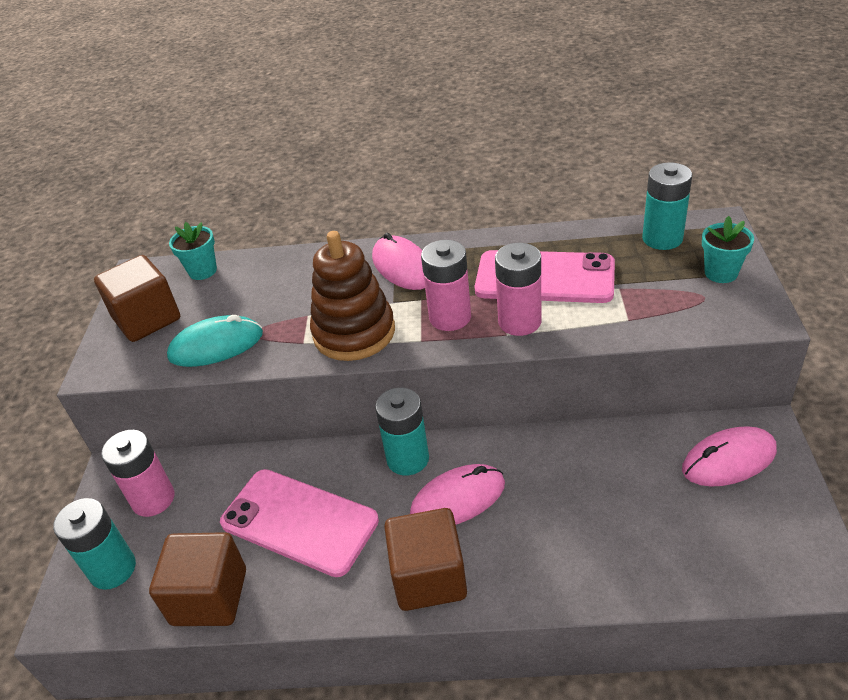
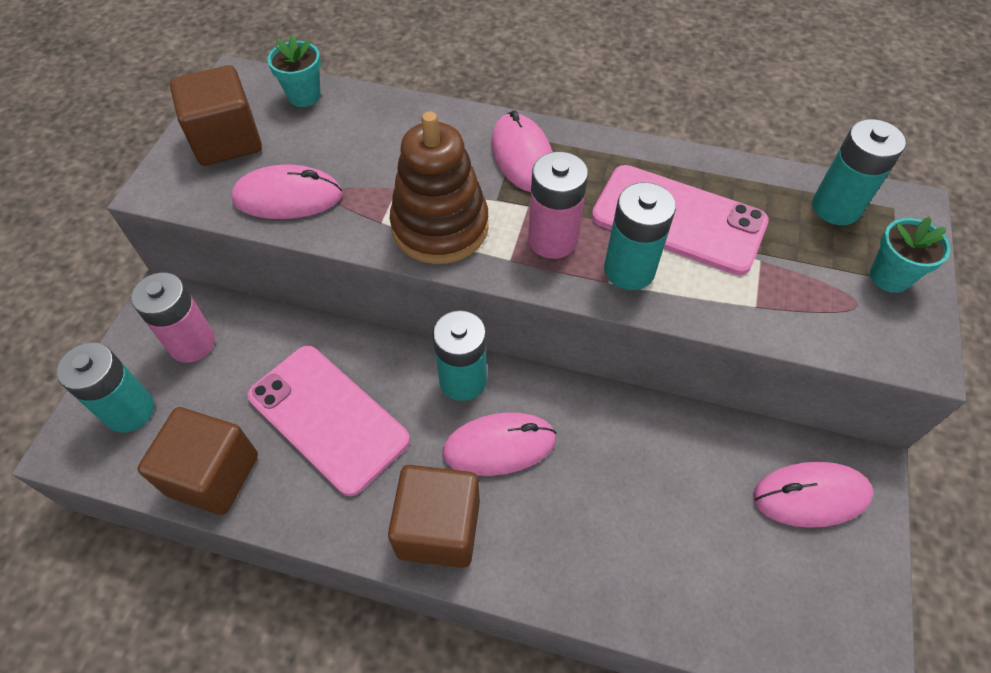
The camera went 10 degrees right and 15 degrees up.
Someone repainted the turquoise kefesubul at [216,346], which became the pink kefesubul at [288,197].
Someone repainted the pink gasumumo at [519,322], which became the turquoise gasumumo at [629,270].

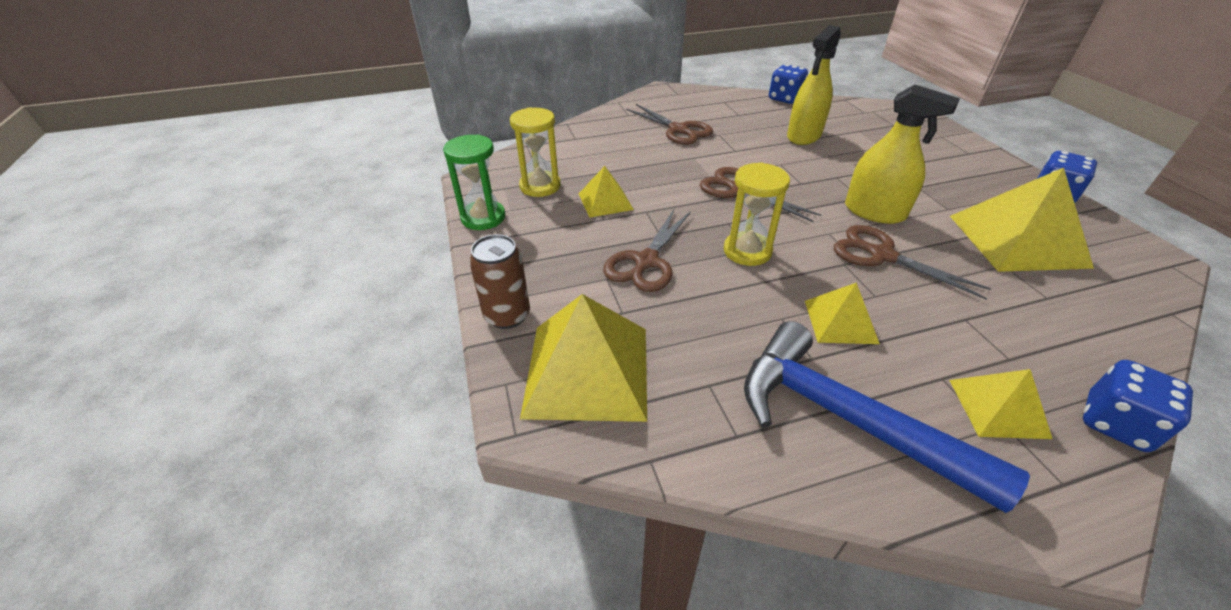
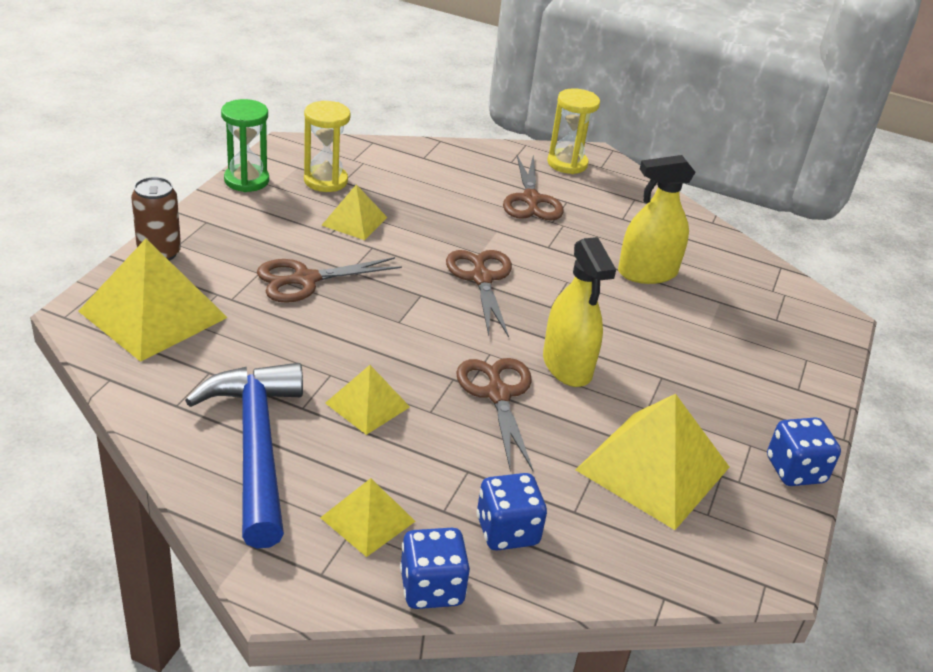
The camera went 35 degrees right and 5 degrees down.
Someone carried the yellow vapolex from [747,251] to [567,163].
Someone carried the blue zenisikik from [785,98] to [507,531].

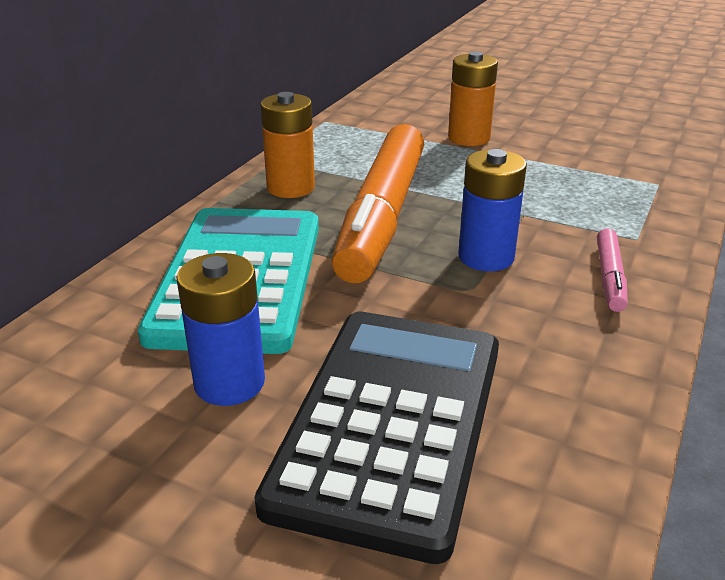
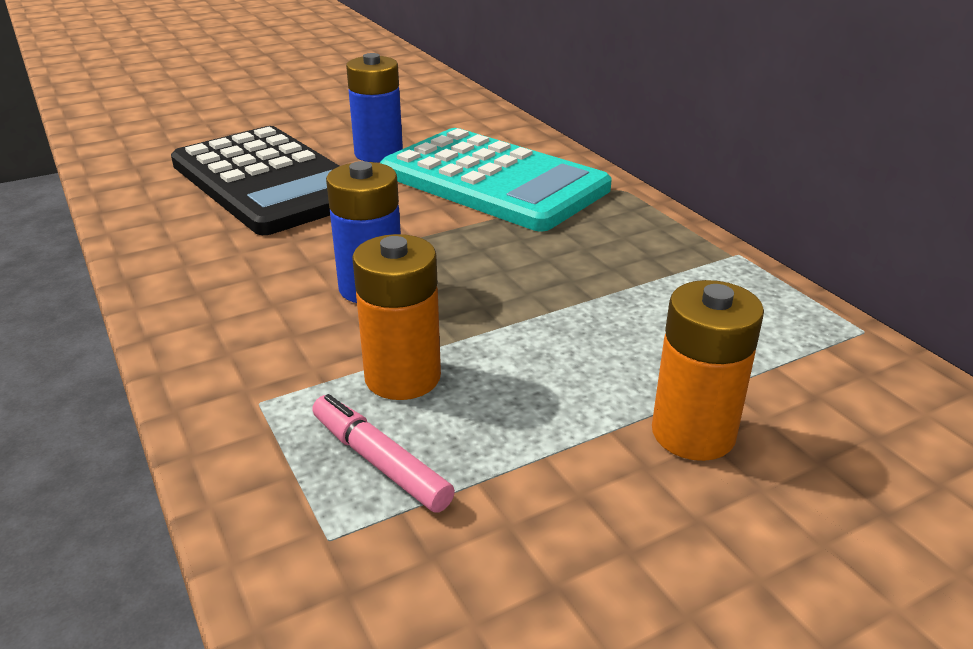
The camera went 125 degrees right and 0 degrees up.
Someone carried the orange gasumumo from [291,188] to [402,377].
Someone took away the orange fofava at [382,216].
Someone carried the pink fofava from [609,277] to [380,462].

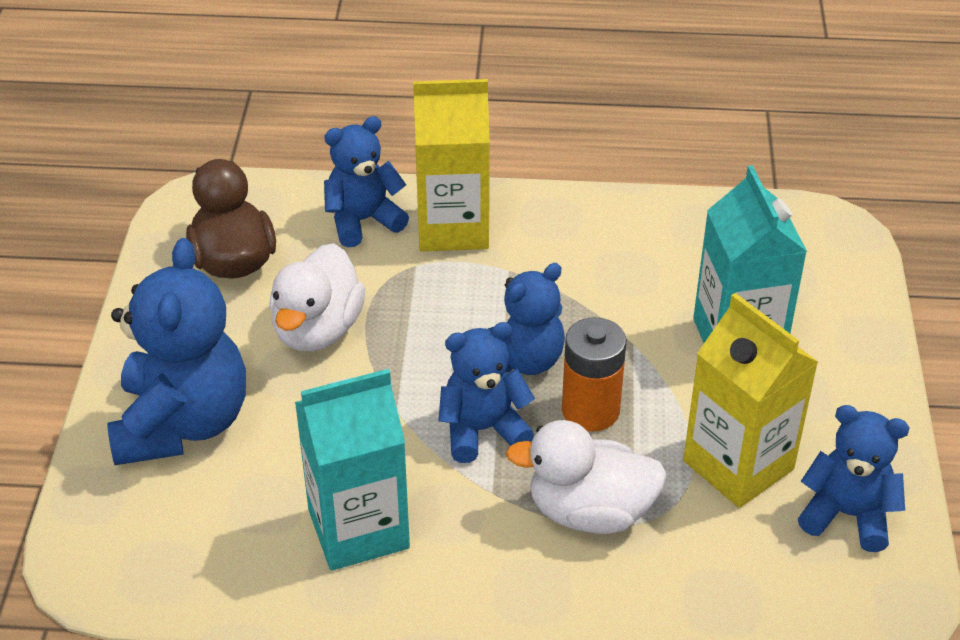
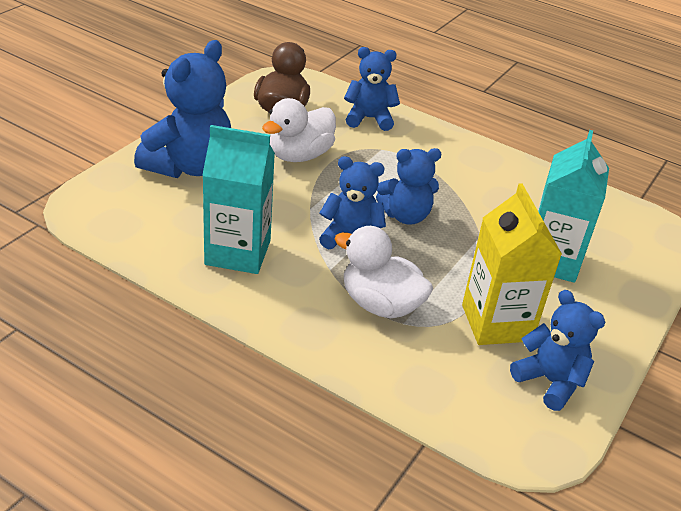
The camera went 25 degrees right and 5 degrees down.
Someone took away the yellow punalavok at [452,228].
Someone took away the orange gasumumo at [590,410].

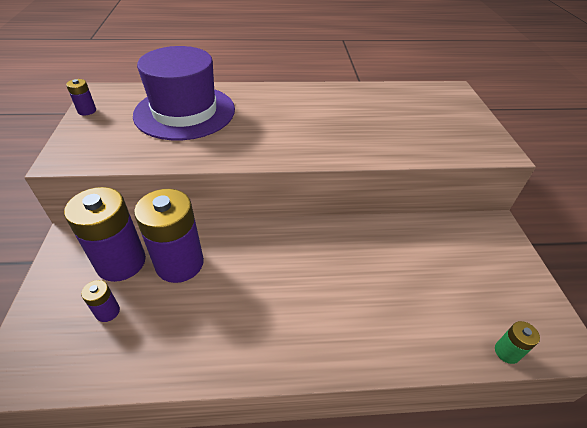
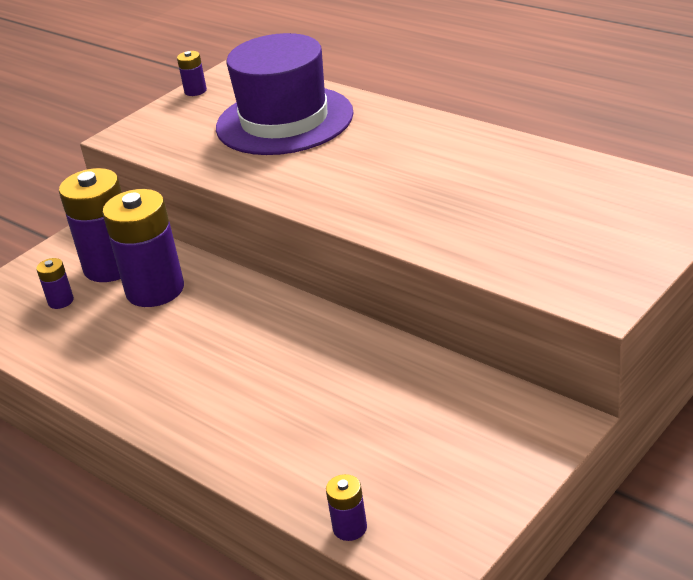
The camera went 50 degrees right and 10 degrees down.
Someone repainted the green gasumumo at [507,352], which became the purple gasumumo at [350,528].

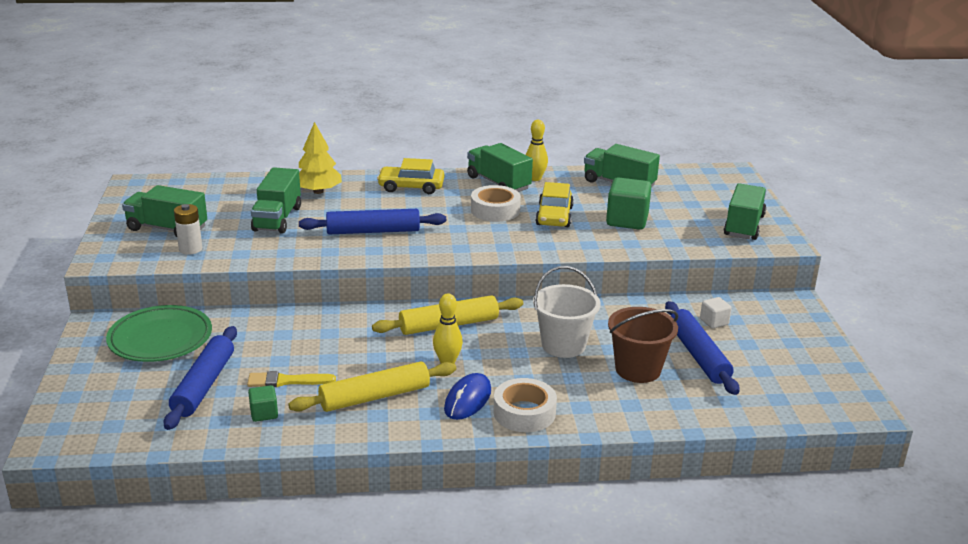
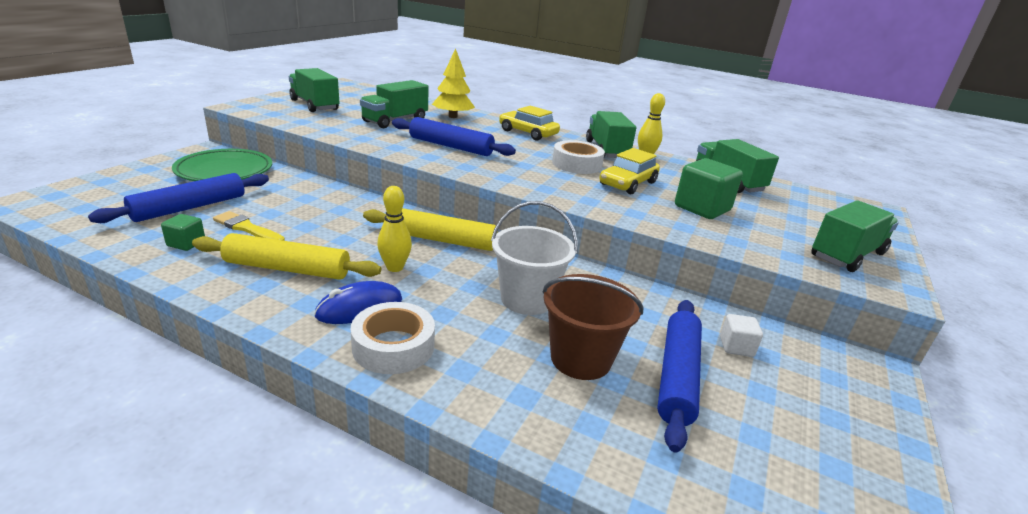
The camera went 30 degrees right and 0 degrees up.
Someone took away the white gasumumo at [190,249].

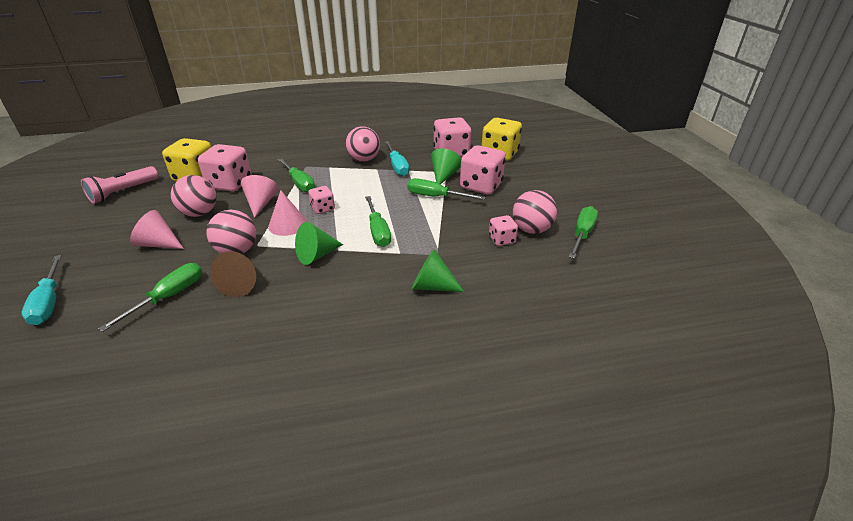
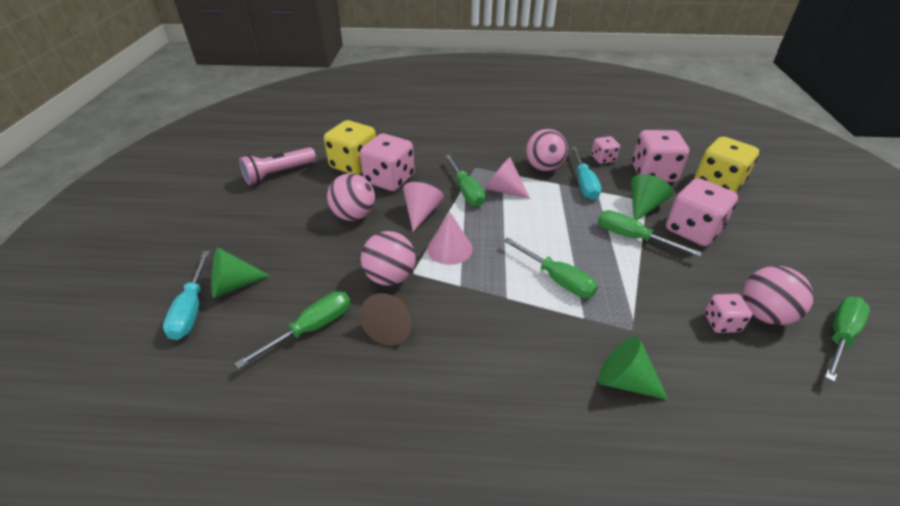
The camera went 15 degrees right and 5 degrees up.
Someone carried the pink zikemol from [158,244] to [503,190].
Someone carried the green zikemol from [316,255] to [233,285].
Someone carried the pink zenisikik from [323,208] to [603,159].
Someone rotated the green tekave at [378,231] by 45 degrees counterclockwise.

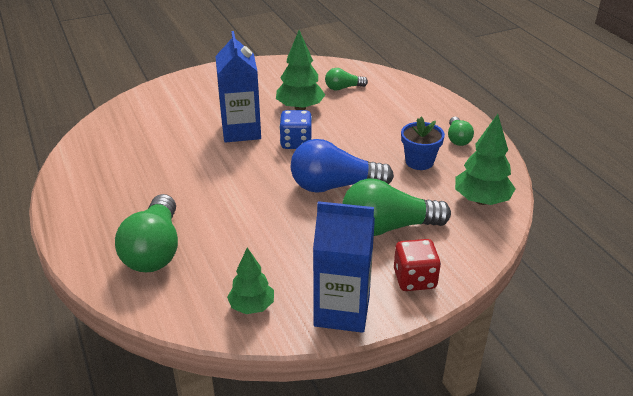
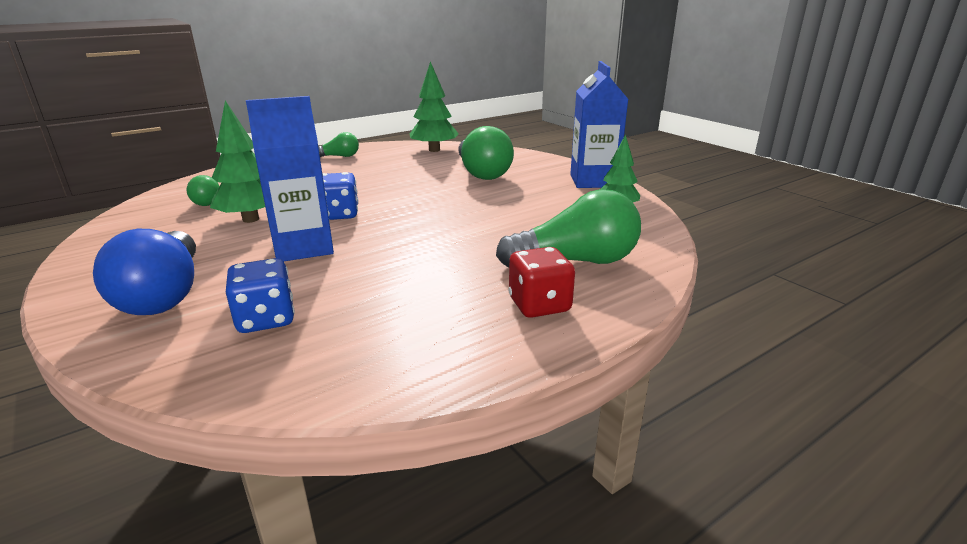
The camera went 100 degrees left and 10 degrees down.
Someone carried the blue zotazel from [334,186] to [164,295].
Someone carried the red zenisikik from [414,279] to [539,305].
Someone took away the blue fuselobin at [419,162].
Someone put down the blue zenisikik at [266,319].

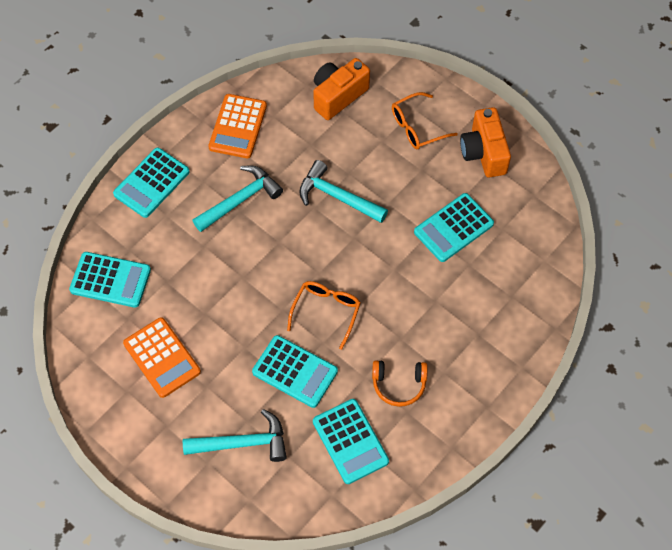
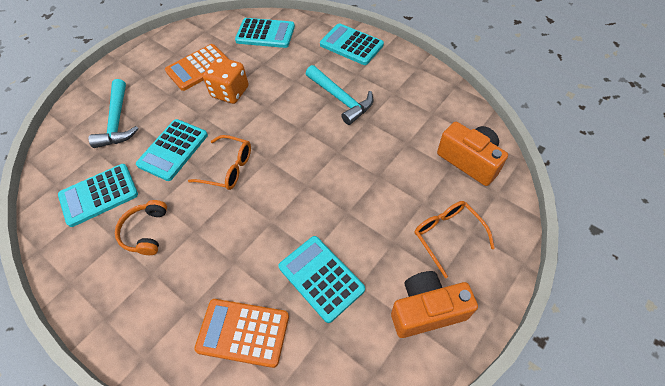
The camera went 90 degrees right and 5 degrees down.
Someone rotated the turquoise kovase at [110,280] by 90 degrees counterclockwise.
Someone carried the orange kovase from [237,126] to [243,332].
Someone took away the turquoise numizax at [337,196].
Someone put down the orange zenisikik at [230,92].

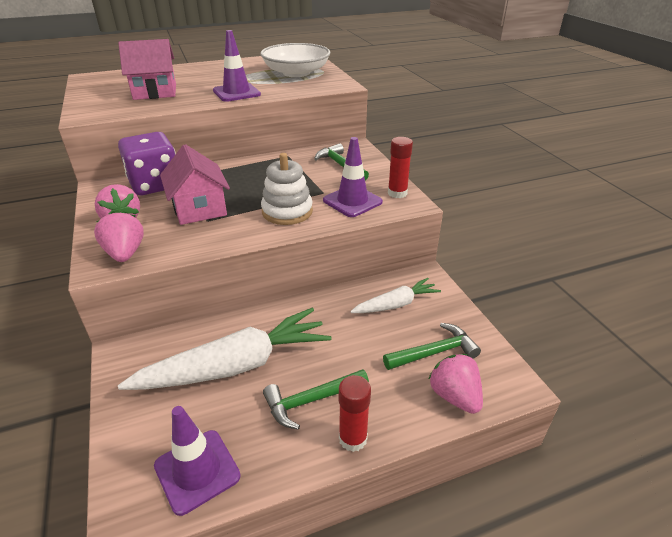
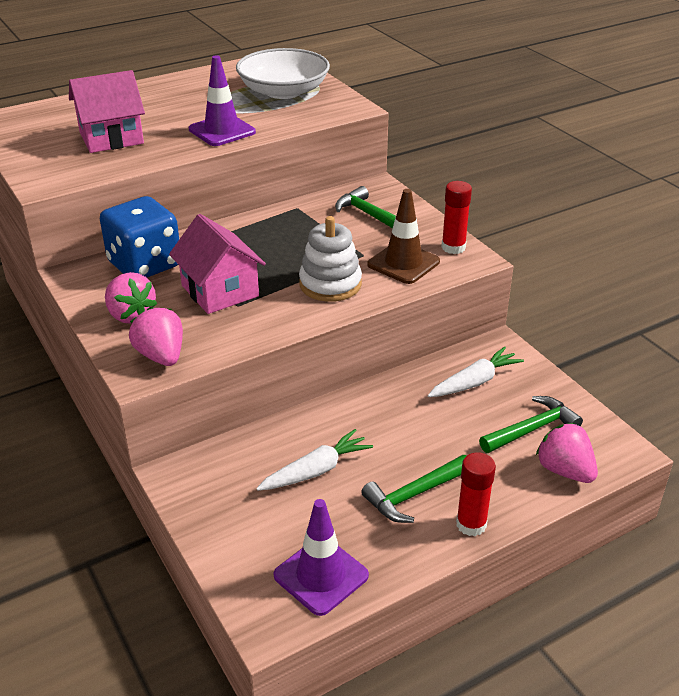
The camera went 10 degrees left and 0 degrees up.
Someone repainted the purple zenisikik at [155,185], which became the blue zenisikik at [145,264].
Someone scaled the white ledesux at [235,365] by 0.54.
Someone repainted the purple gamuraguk at [352,201], which became the brown gamuraguk at [403,263].

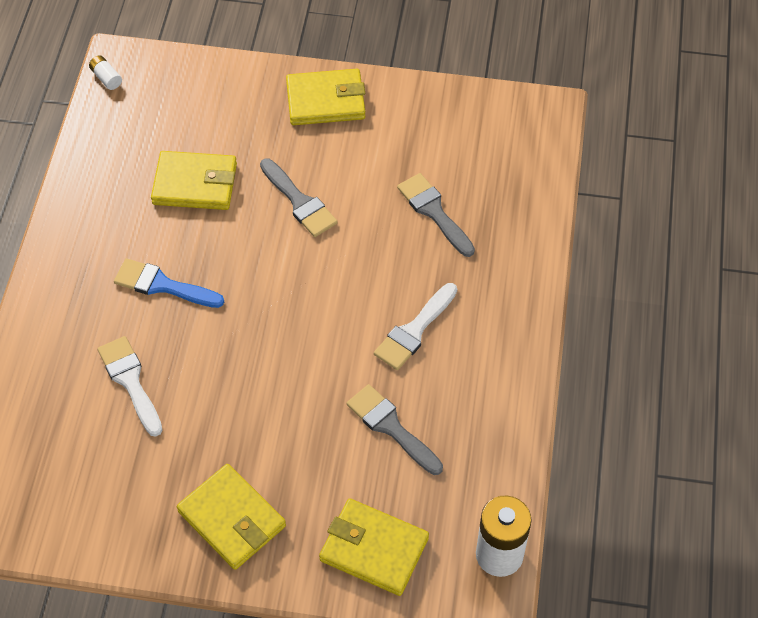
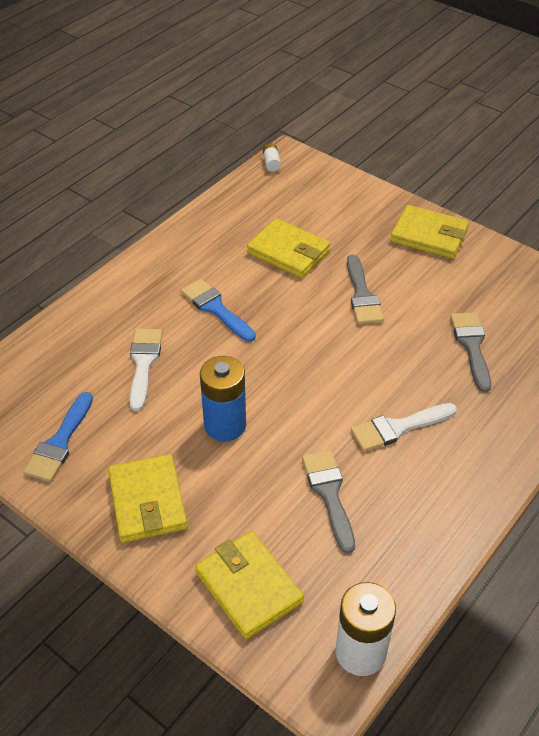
The camera went 30 degrees right and 10 degrees down.
Someone put down the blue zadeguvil at [60,442].
Someone put down the blue gasumumo at [225,425].

